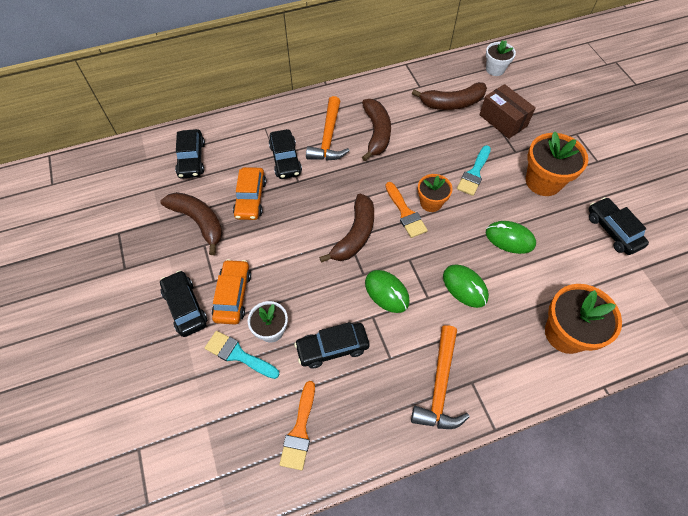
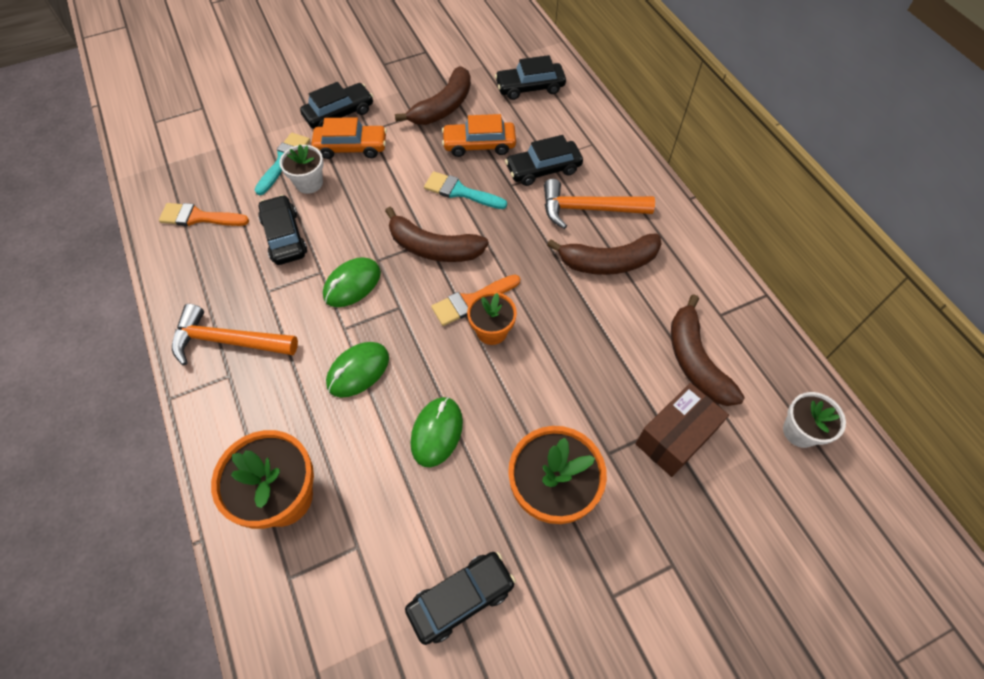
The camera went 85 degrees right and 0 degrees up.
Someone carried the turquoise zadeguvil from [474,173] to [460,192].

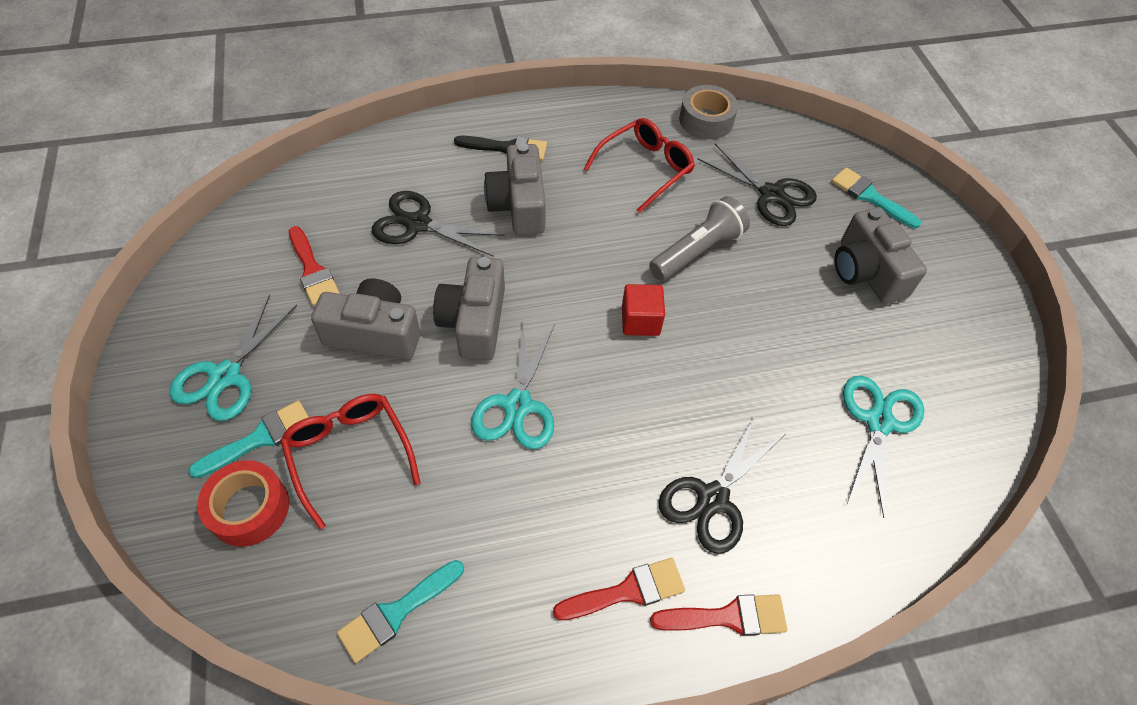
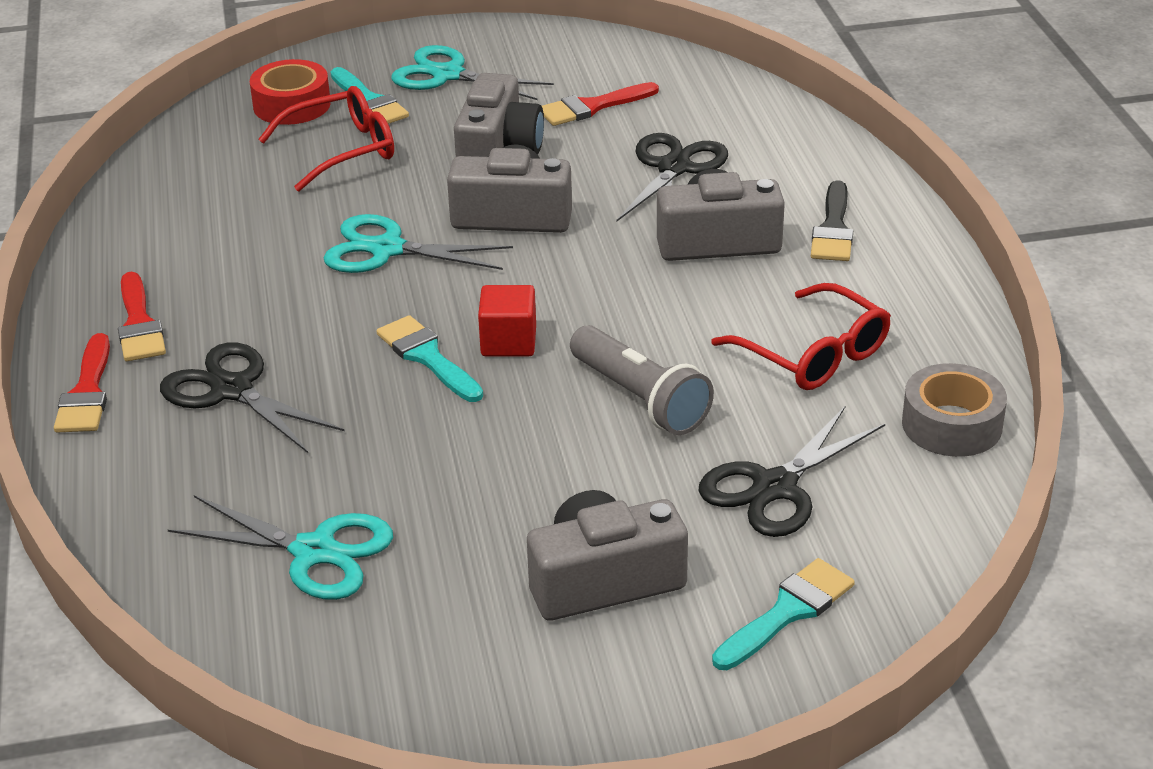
The camera went 95 degrees right and 20 degrees down.
Someone carried the turquoise zadeguvil from [396,612] to [427,357].

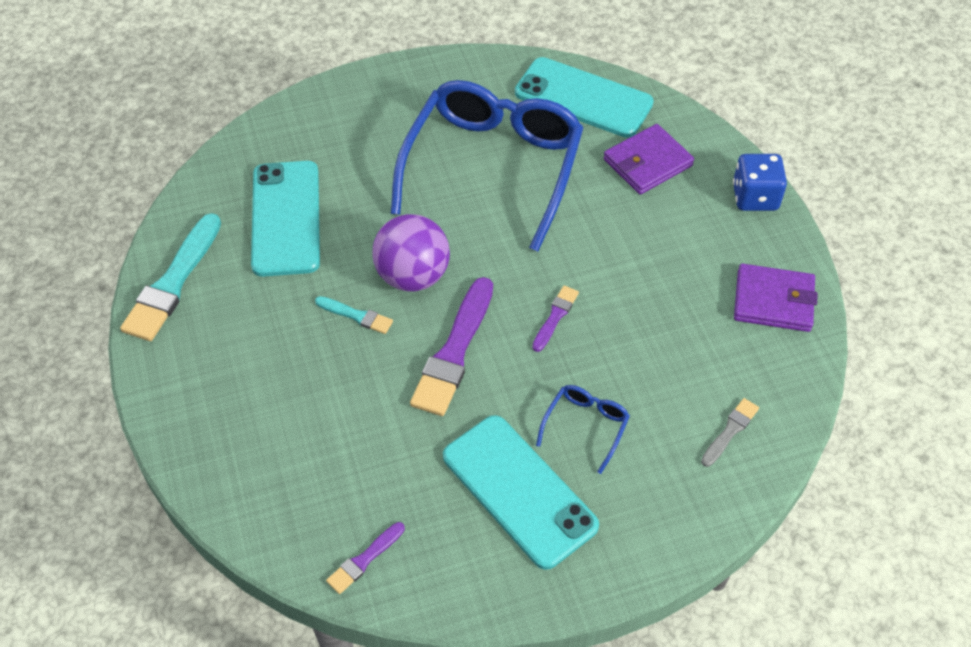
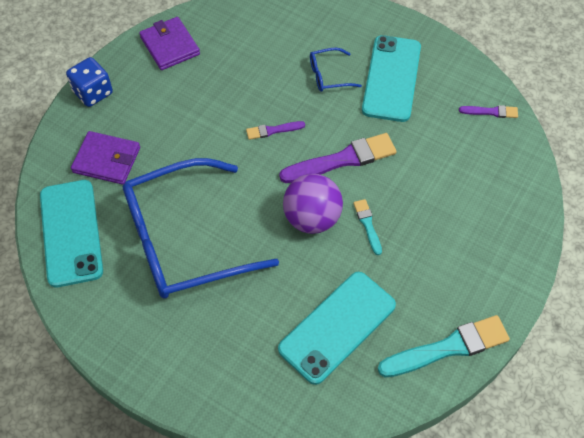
The camera went 130 degrees left and 5 degrees up.
Someone took away the grey zadeguvil at [730,431].

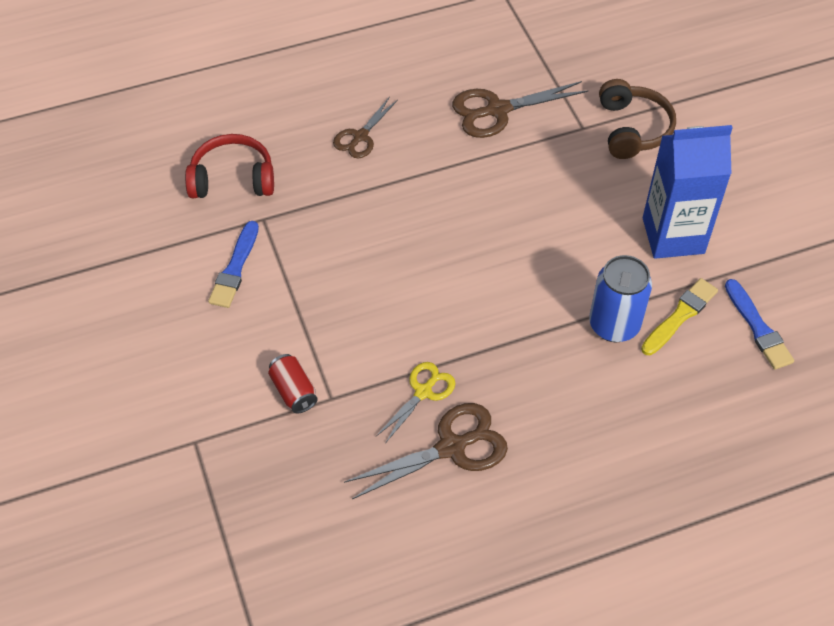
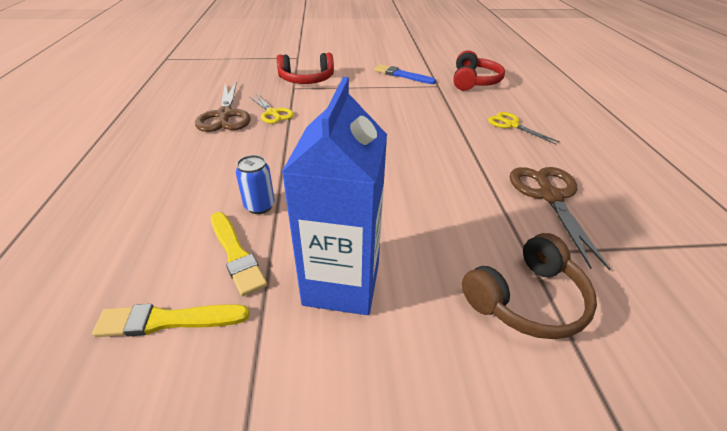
The camera went 105 degrees right and 15 degrees down.
Someone swapped the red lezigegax at [294,391] for the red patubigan at [306,80].
Someone repainted the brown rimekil at [360,137], which became the yellow rimekil at [511,125].
Someone scaled the blue lezigegax at [614,325] by 0.60.
Someone rotated the brown patubigan at [633,129] by 45 degrees counterclockwise.
Someone repainted the blue zadeguvil at [758,328], which became the yellow zadeguvil at [168,320].

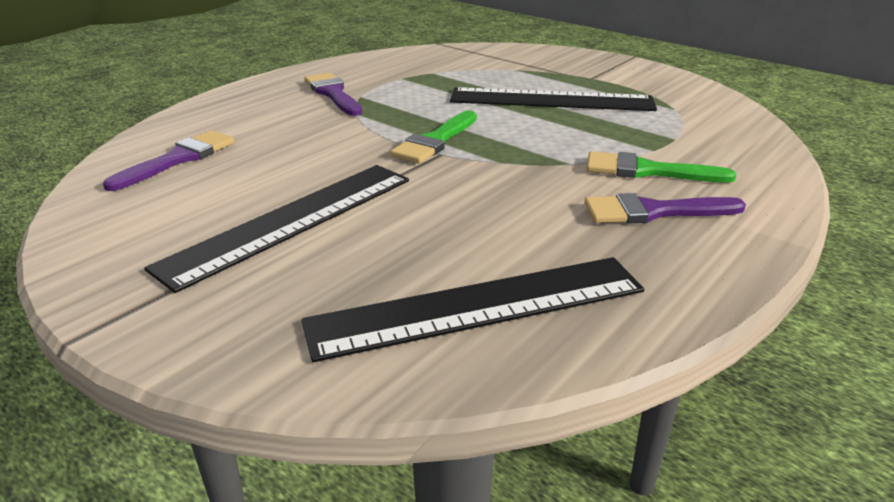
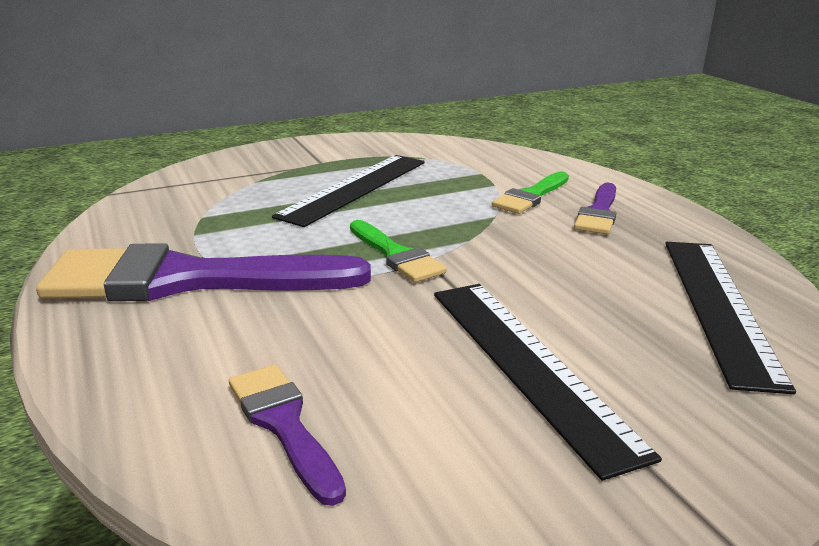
The camera went 65 degrees left and 5 degrees down.
Someone scaled the purple zadeguvil at [333,93] by 2.02.

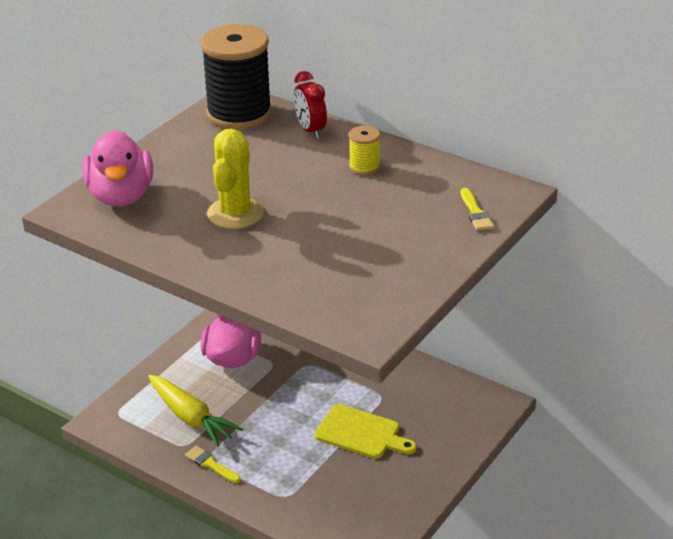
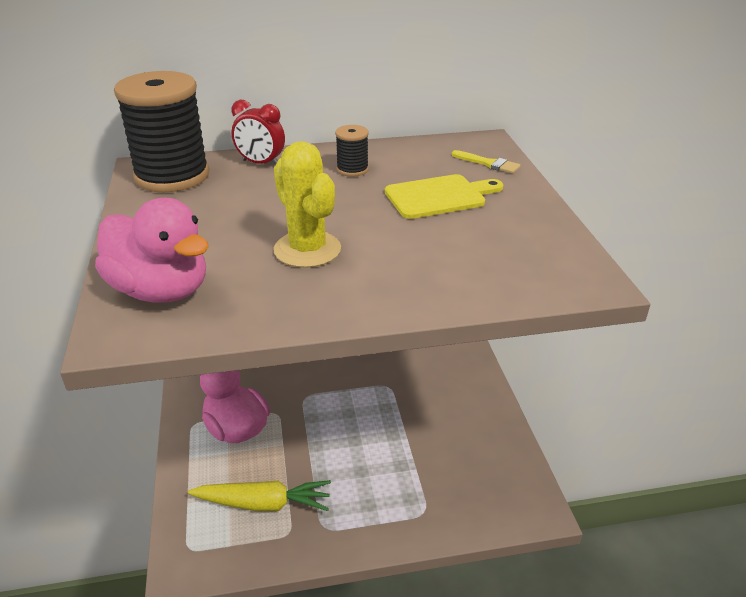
The camera went 45 degrees left and 0 degrees up.
Someone took away the yellow zadeguvil at [210,464].
Someone carried the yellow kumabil from [361,433] to [439,196].
Someone repainted the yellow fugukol at [364,167], which became the black fugukol at [352,169].

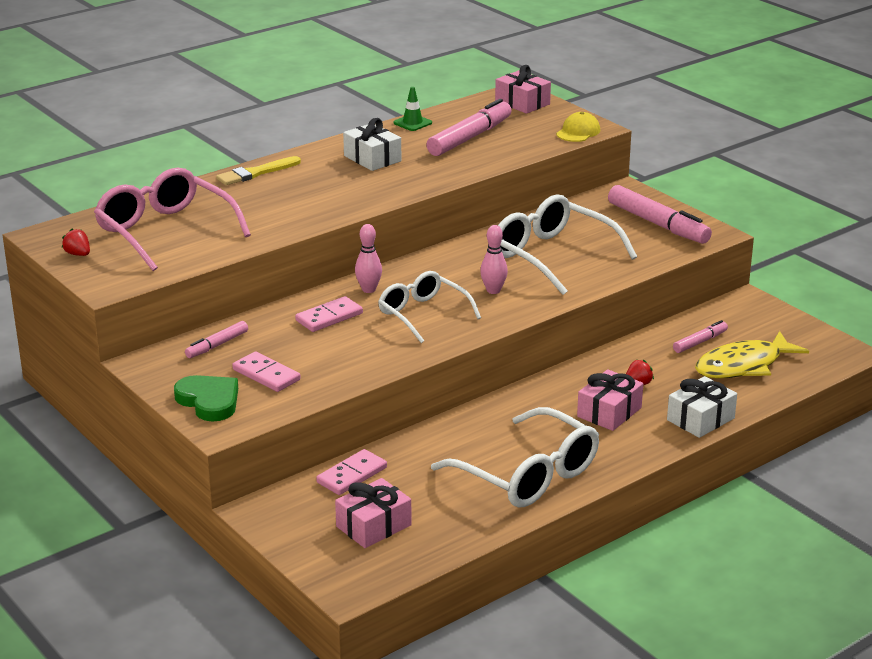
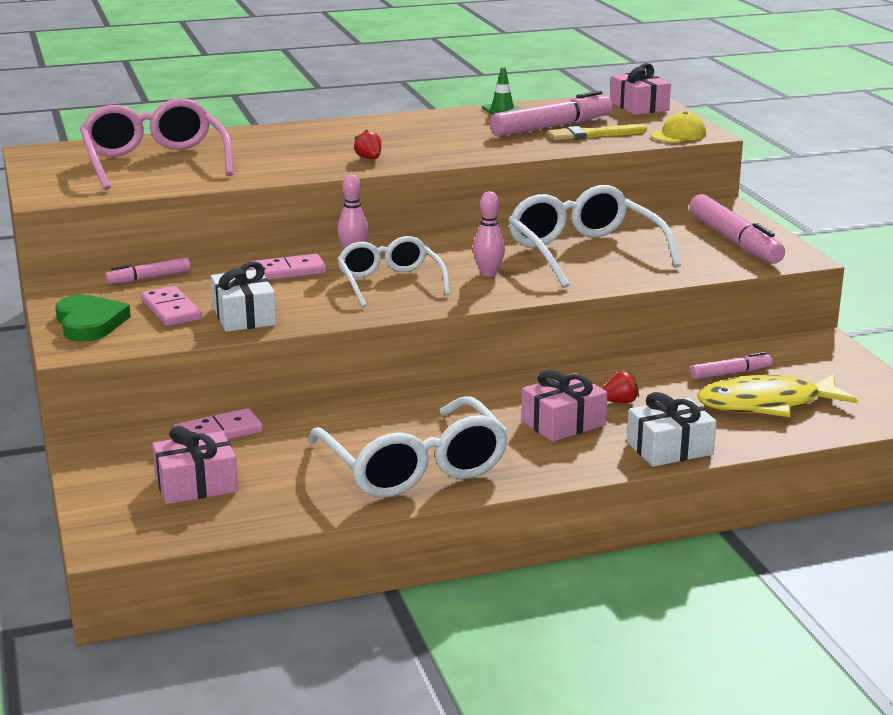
The camera went 20 degrees right and 5 degrees down.
Someone carried the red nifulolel from [78,254] to [369,159].
Someone carried the yellow zadeguvil from [256,173] to [593,135].
Someone carried the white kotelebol from [372,158] to [244,316].

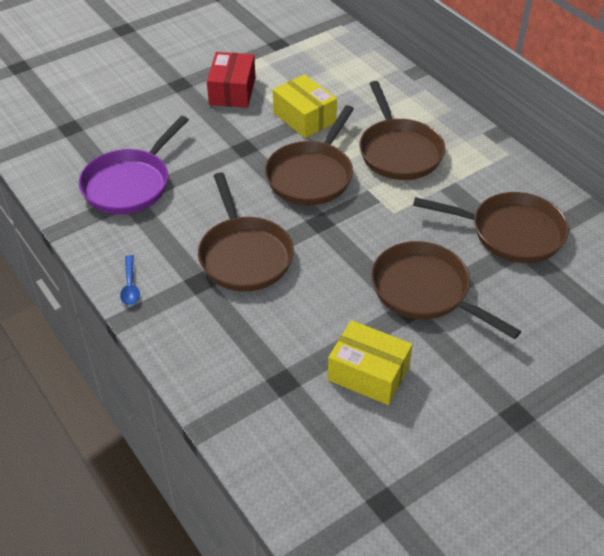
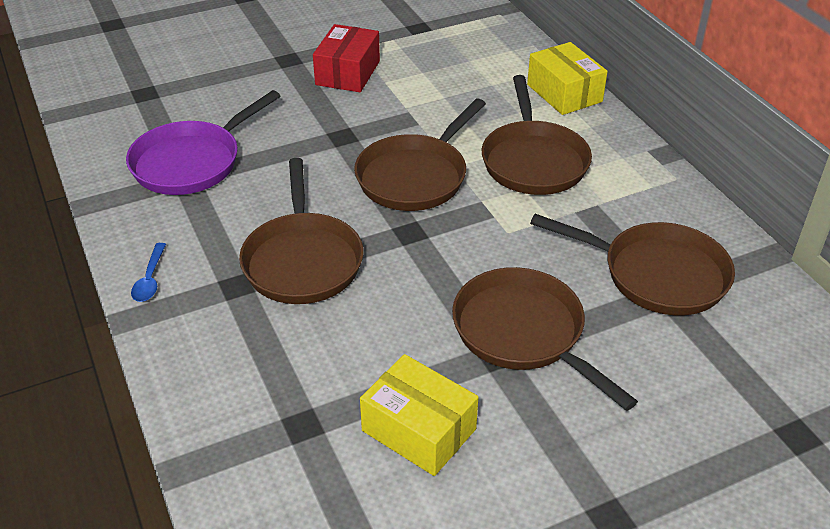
The camera went 10 degrees right and 5 degrees down.
Someone carried the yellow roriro from [304,117] to [564,93].

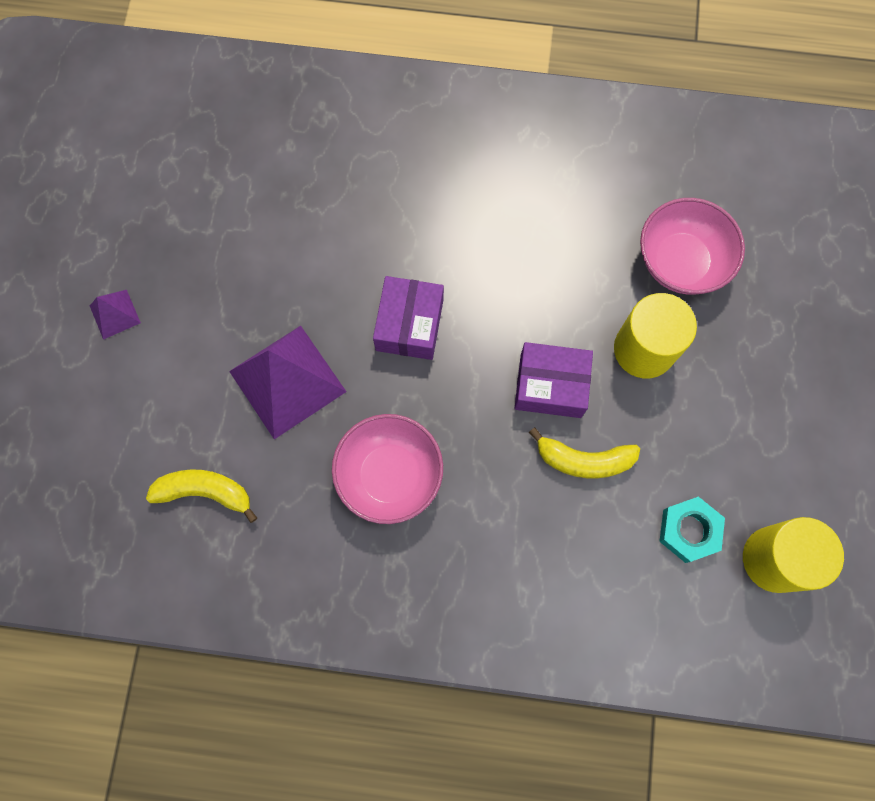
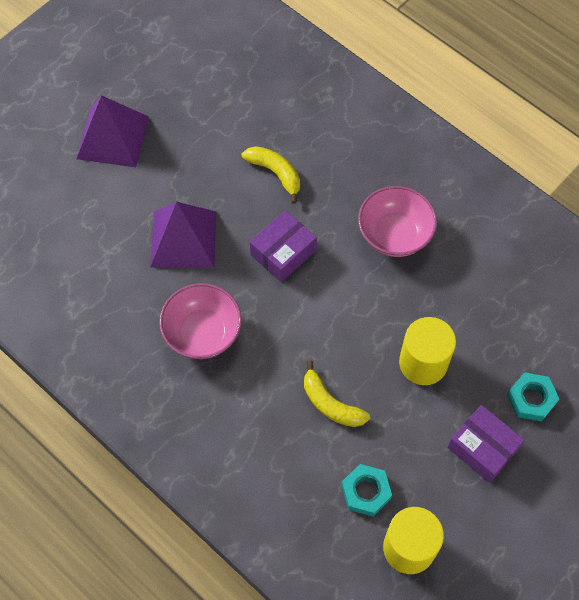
The camera went 35 degrees right and 10 degrees down.
Someone scaled the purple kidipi at [115,314] by 2.10.
Someone carried the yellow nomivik from [205,492] to [275,173].
Someone carried the purple roriro from [550,386] to [482,448].
Someone carried the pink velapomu from [680,262] to [394,235].
Someone put down the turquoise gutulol at [531,399].

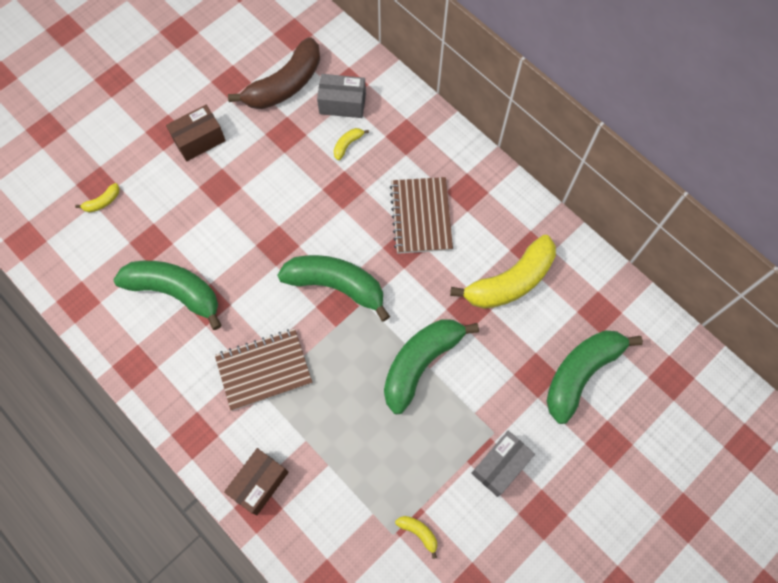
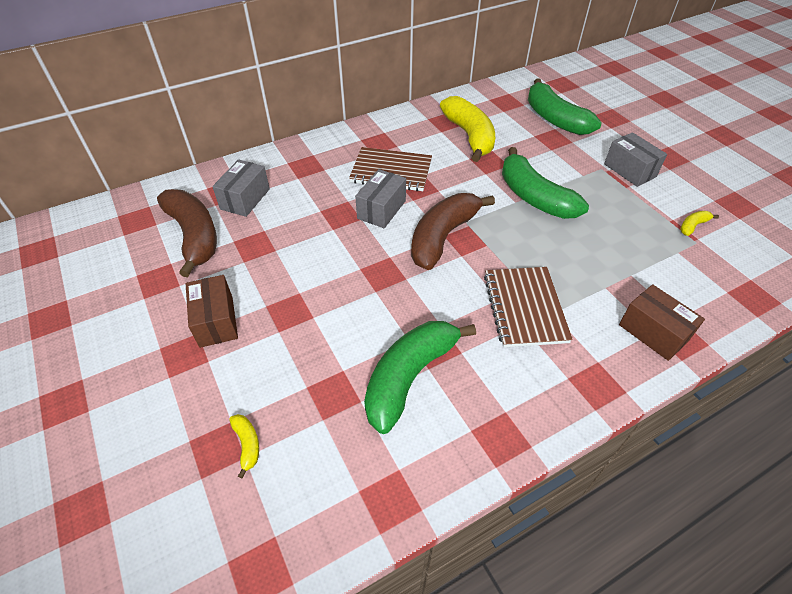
The camera went 75 degrees left and 20 degrees down.
Someone repainted the green nomivik at [336,285], which became the brown nomivik at [443,237].
Someone took away the yellow nomivik at [347,145].
Someone put down the grey roriro at [381,209].

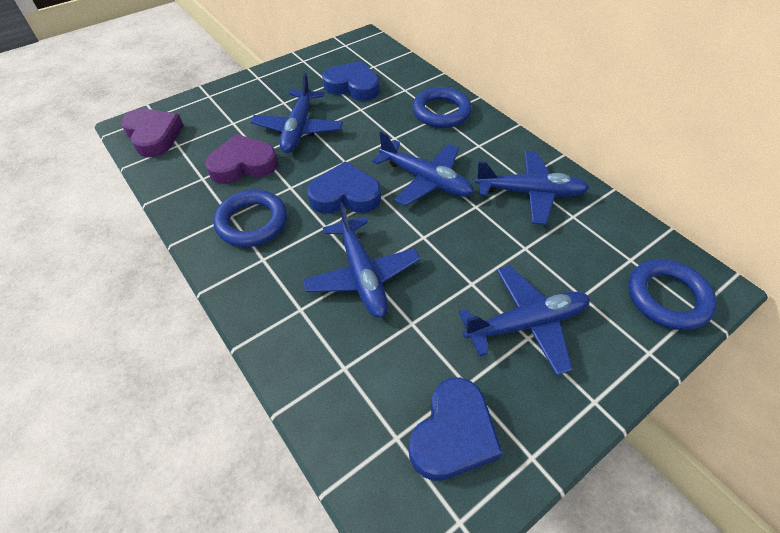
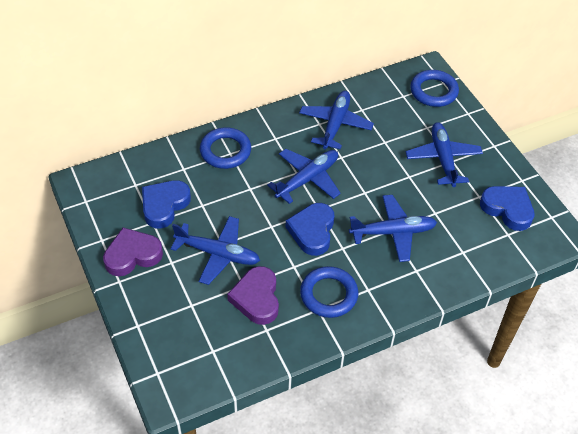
The camera went 80 degrees left and 0 degrees up.
Someone carried the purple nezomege from [154,136] to [132,255].

